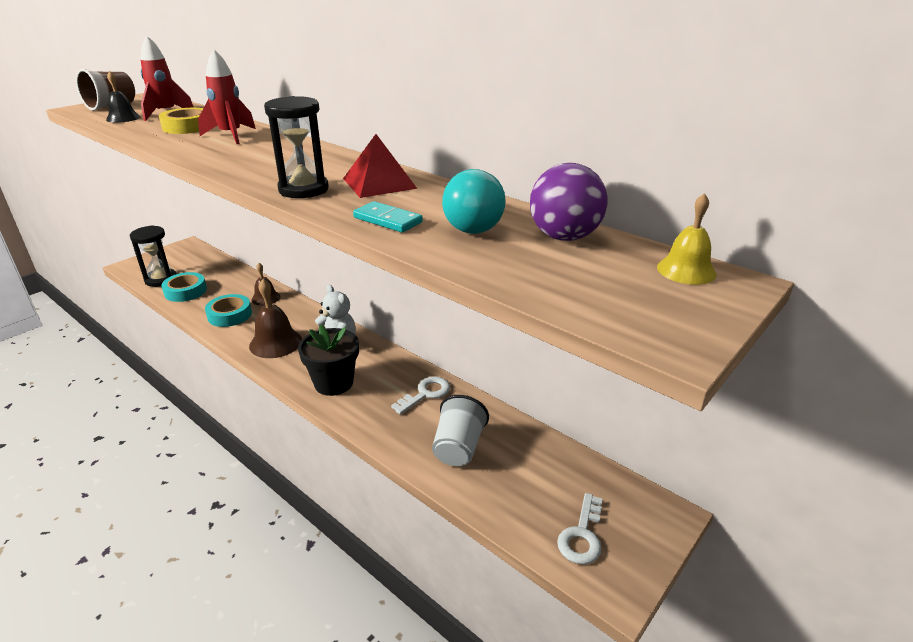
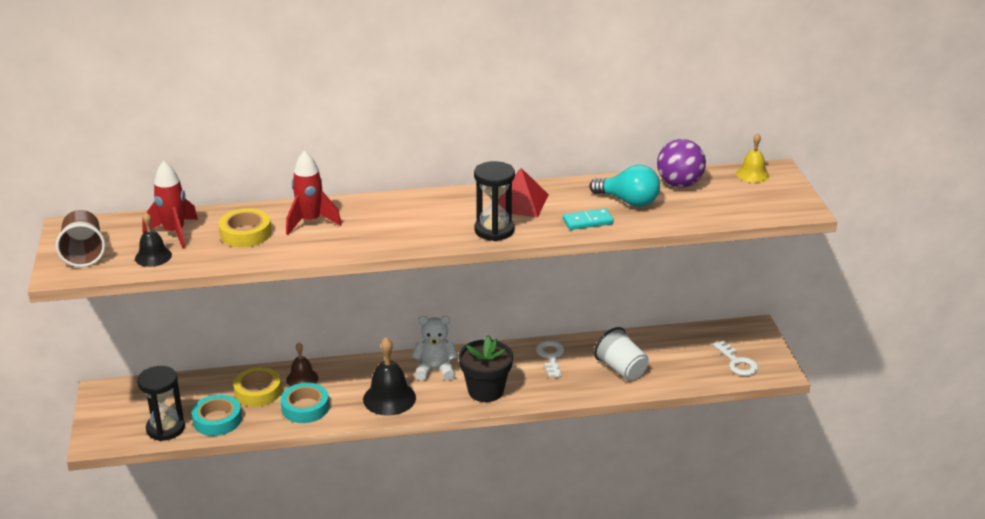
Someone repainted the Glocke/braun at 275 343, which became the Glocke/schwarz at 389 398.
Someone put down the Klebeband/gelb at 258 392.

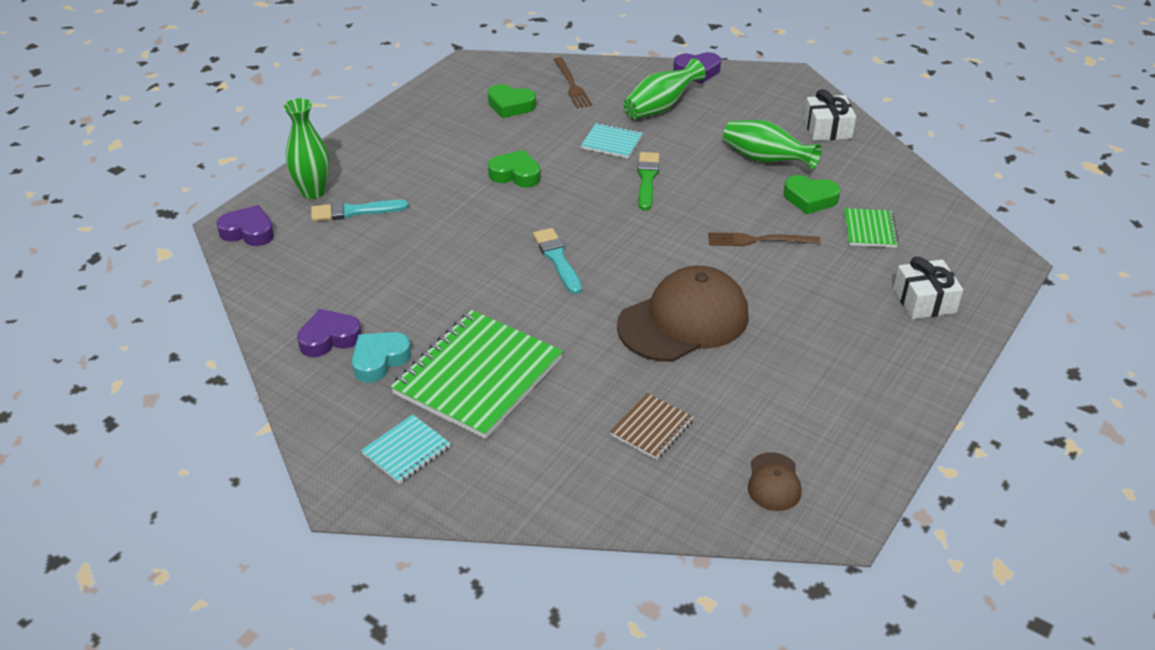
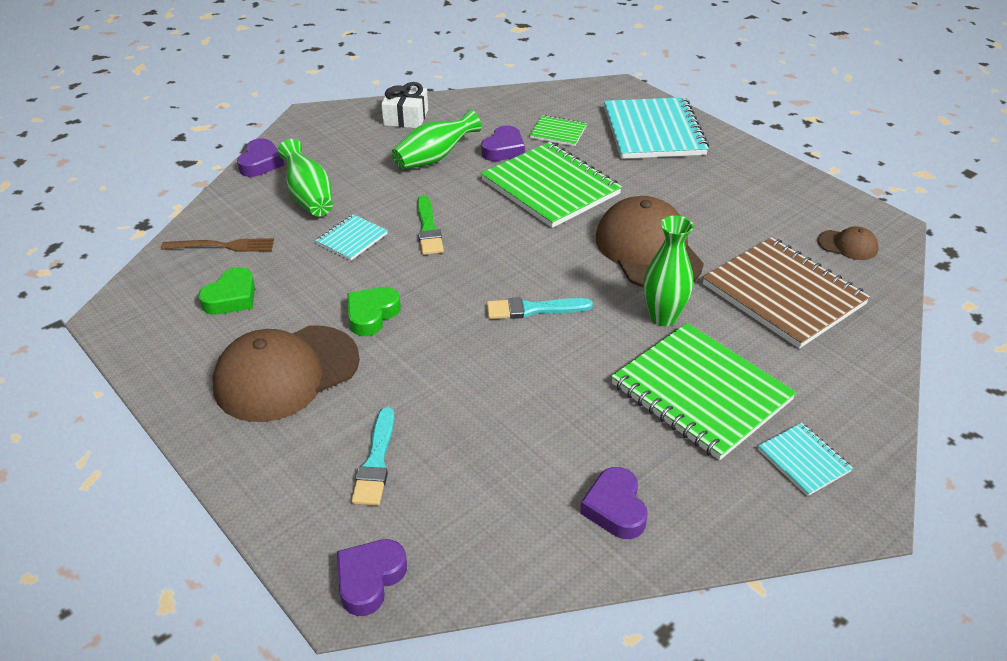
Someone carried the Vase/grün from 313 192 to 663 317.
Someone took away the Herz/türkis at 379 360.
Someone scaled the Notizbuch/braun at 652 428 by 2.10.
Someone rotated the Pinsel/grün at 647 179 by 120 degrees counterclockwise.
Someone swapped the Gabel/braun at 758 240 for the Notizbuch/grün at 550 187.
Someone repainted the Herz/grün at 810 199, which became the Herz/lila at 503 149.
Someone swapped the Geschenk/weiß at 924 300 for the Notizbuch/türkis at 654 131.
Someone put down the Kappe/braun at 286 373.

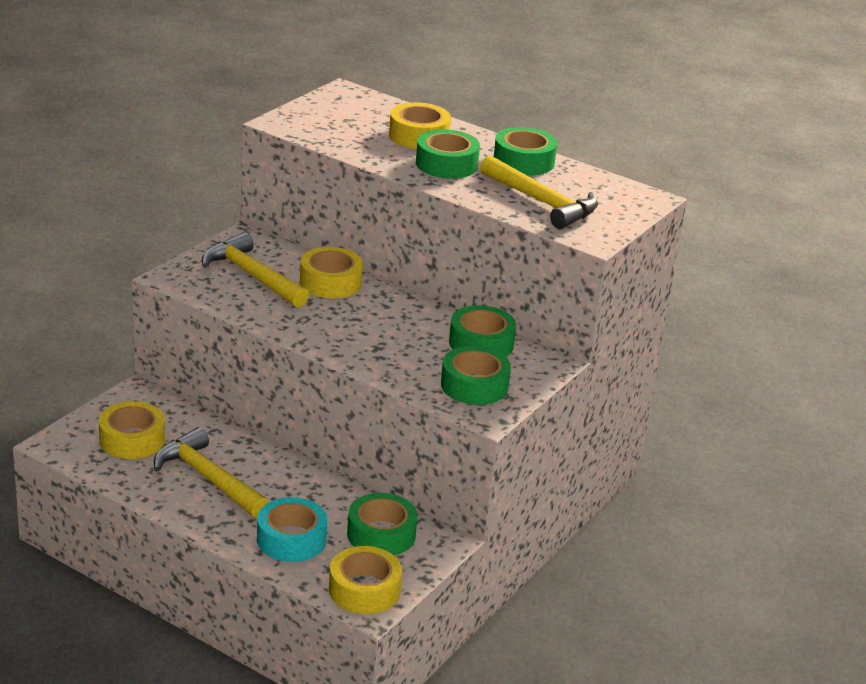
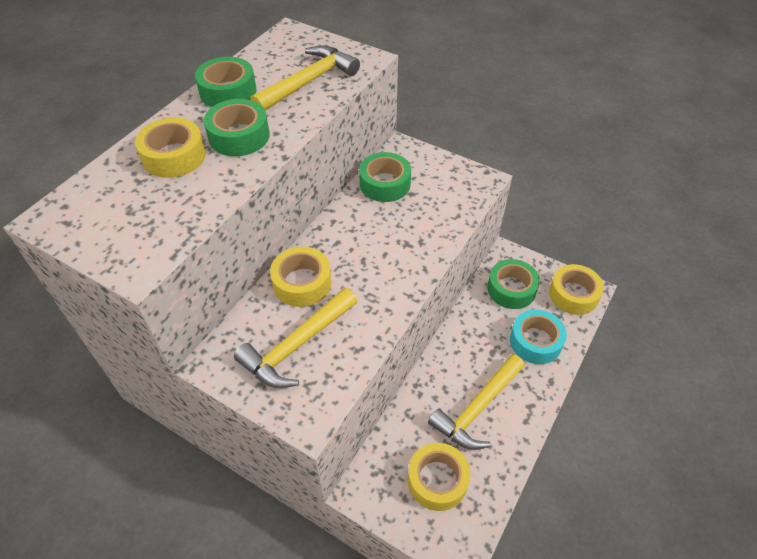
Someone took away the Klebeband/grün at 474 385.

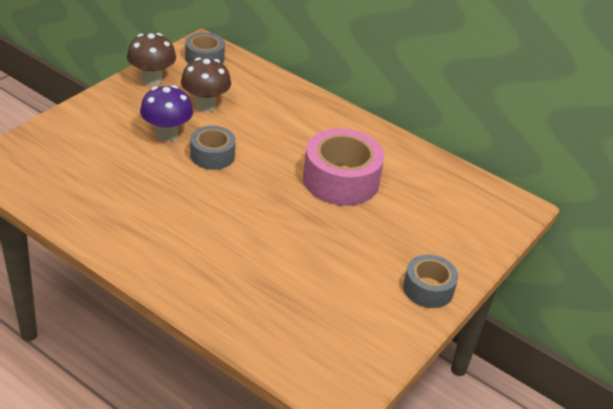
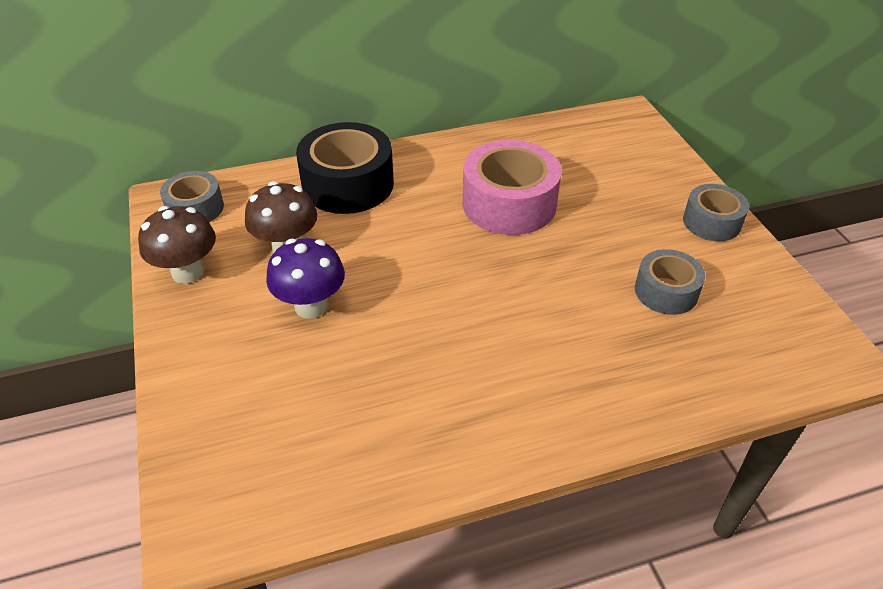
Someone carried the Klebeband/grau from 212 155 to 666 291.
Someone put down the Klebeband/schwarz at 348 184.

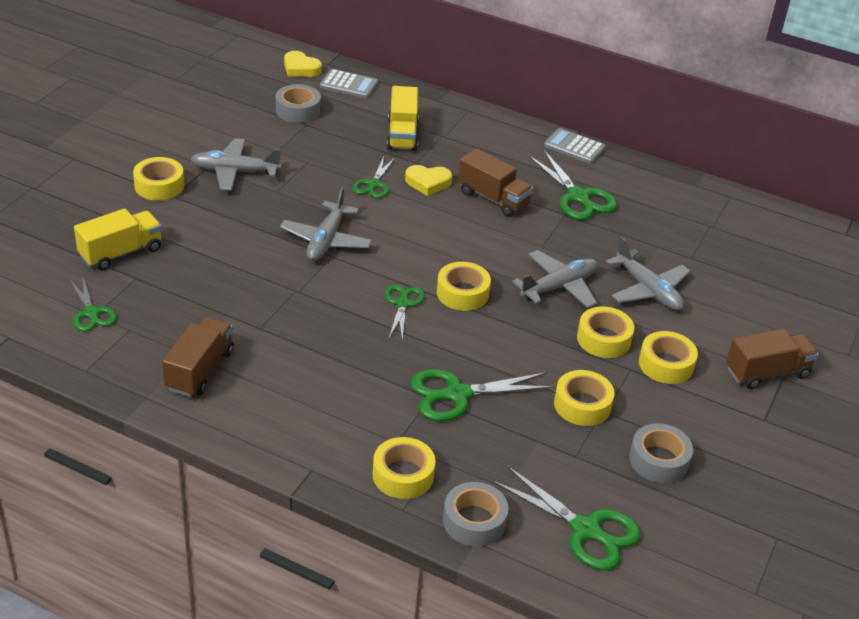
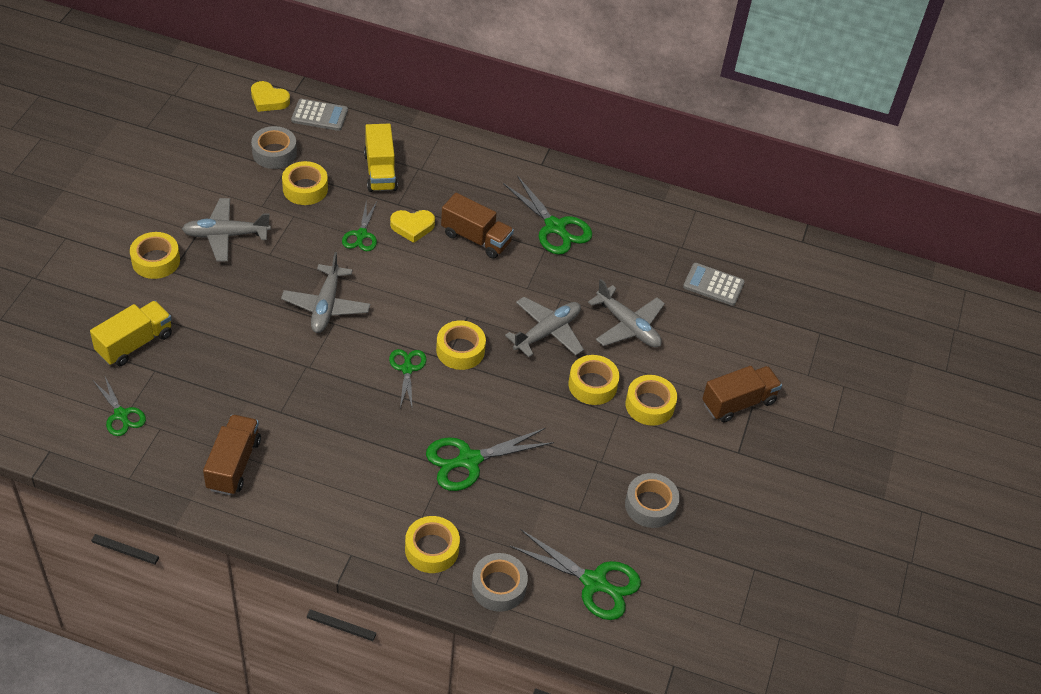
Someone carried the Taschenrechner/grau from 574 147 to 713 285.
Someone carried the Klebeband/gelb from 582 405 to 305 189.

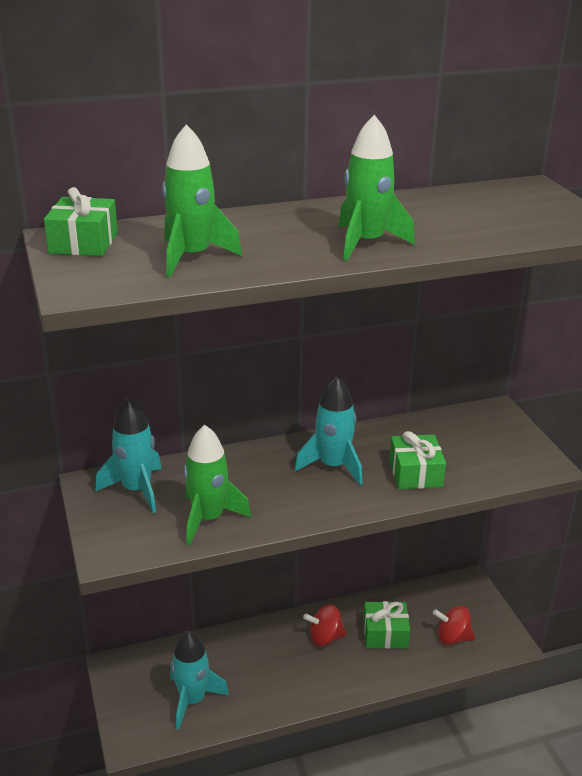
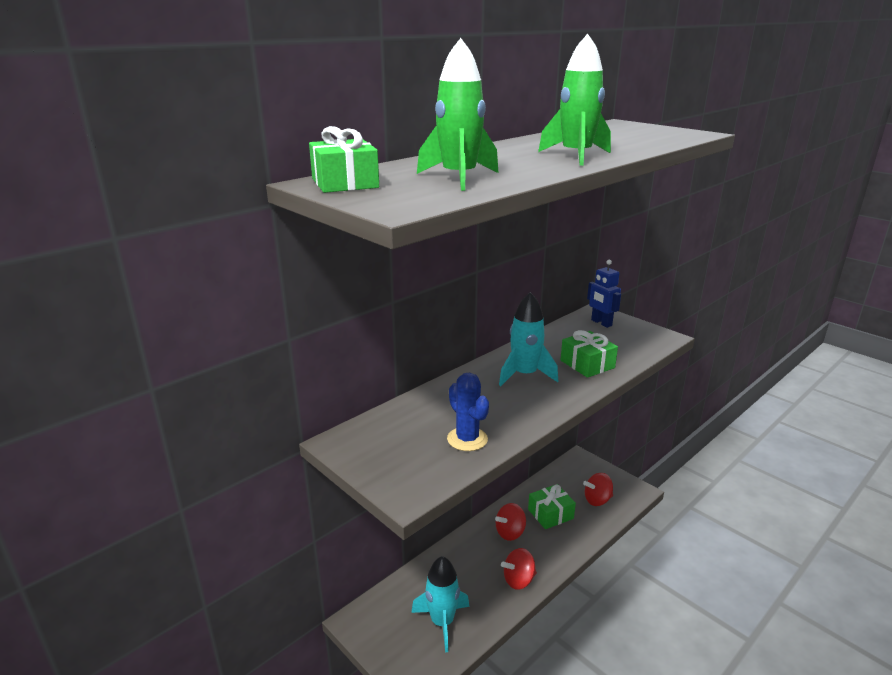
Someone took away the Rakete/türkis at 136 490.
Someone swapped the Rakete/grün at 208 518 for the Kaktus/blau at 467 439.
Someone put down the Kreisel/rot at 518 580.
Someone put down the Roboter/blau at 601 323.

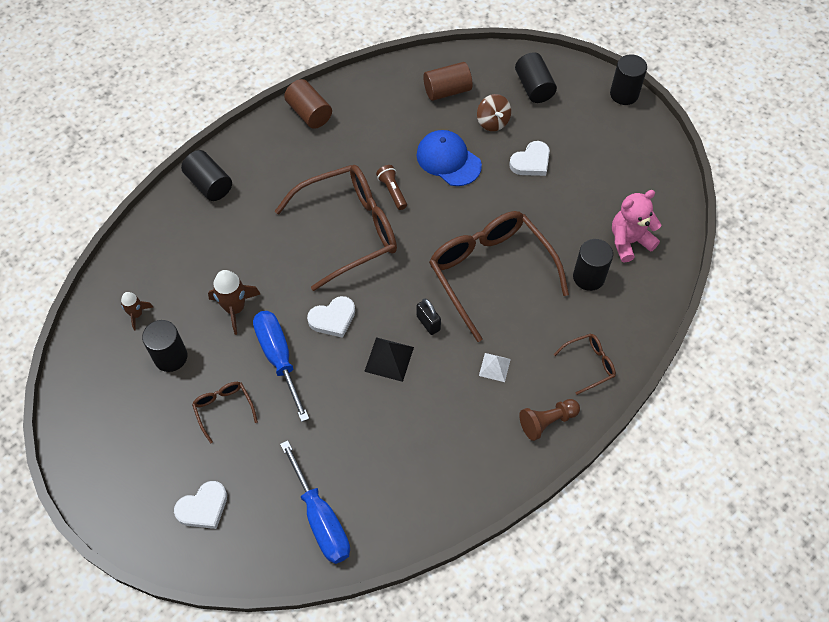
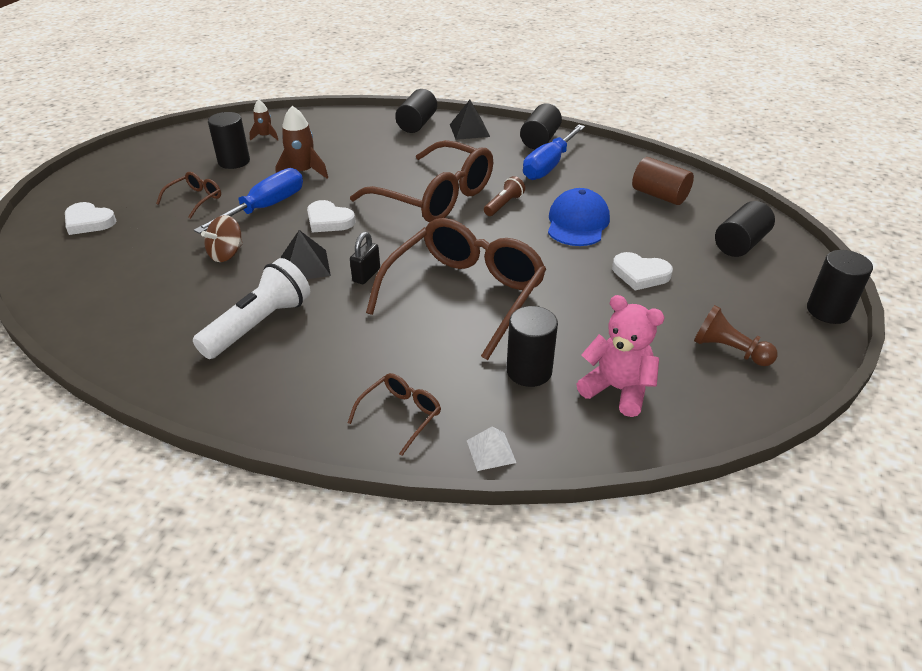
Someone carried the Schraubenzieher/blau from 321 519 to 549 165.
Someone repainted the Vollzylinder/braun at 309 113, which became the Vollzylinder/schwarz at 540 140.
Someone carried the Kreisel/braun from 493 122 to 226 254.
Someone carried the Pyramide/weiß from 494 367 to 491 451.
Someone carried the Bauer/braun from 547 422 to 729 350.
Someone rotated the Brille/braun at 589 364 by 90 degrees counterclockwise.
Someone put down the Taschenlampe/weiß at 259 324.
Someone put down the Pyramide/schwarz at 469 130.

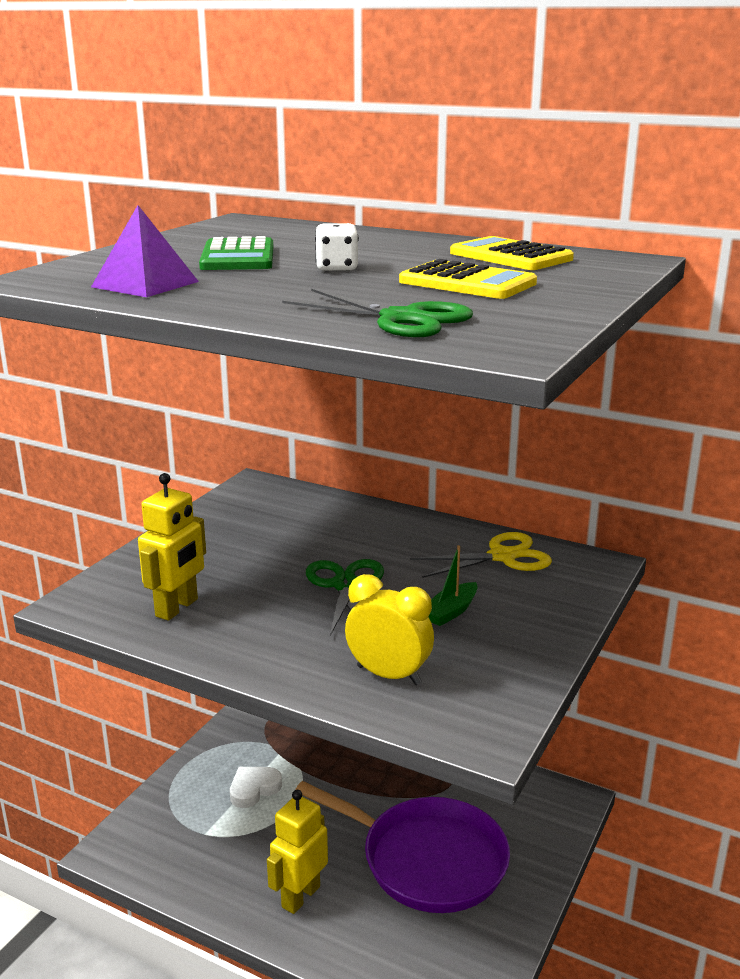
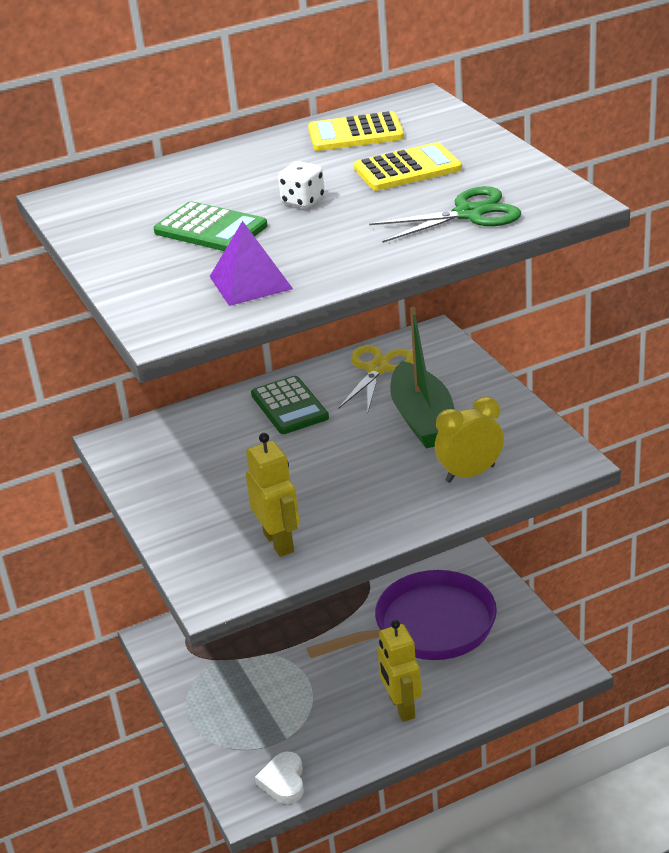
Someone carried the Herz/weiß from 254 789 to 283 781.
Someone took away the Schere/grün at 345 585.
Someone scaled the Boot/grün at 451 611 by 2.07.
Someone put down the Taschenrechner/grün at 289 406.

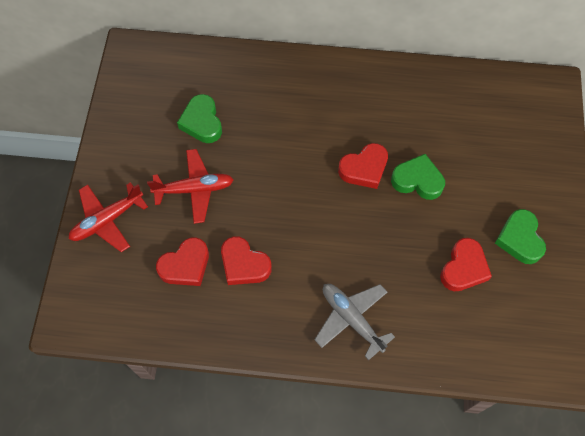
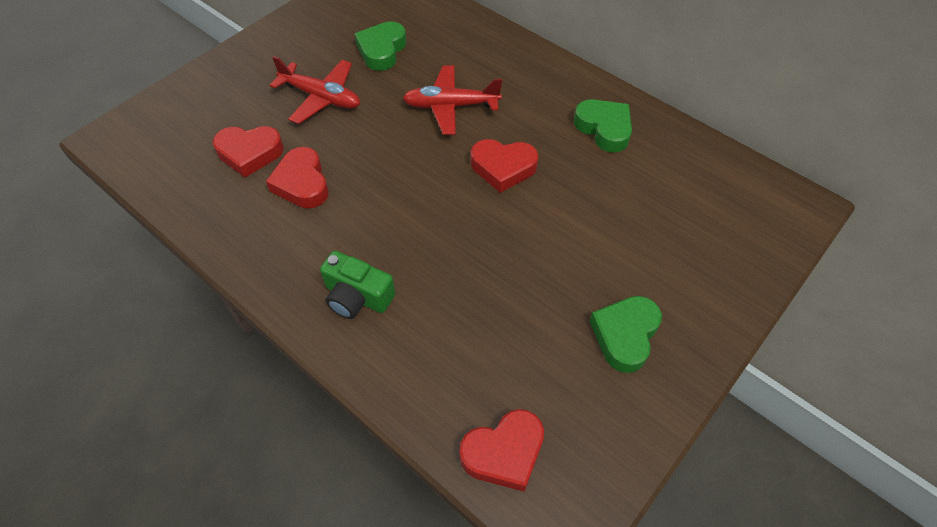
Someone carried the Flugzeug/rot from 107 220 to 451 106.
Someone swapped the Flugzeug/grau at 351 319 for the Kamera/grün at 357 296.
Someone carried the Herz/grün from 417 180 to 604 128.
Someone carried the Herz/rot from 463 268 to 504 453.

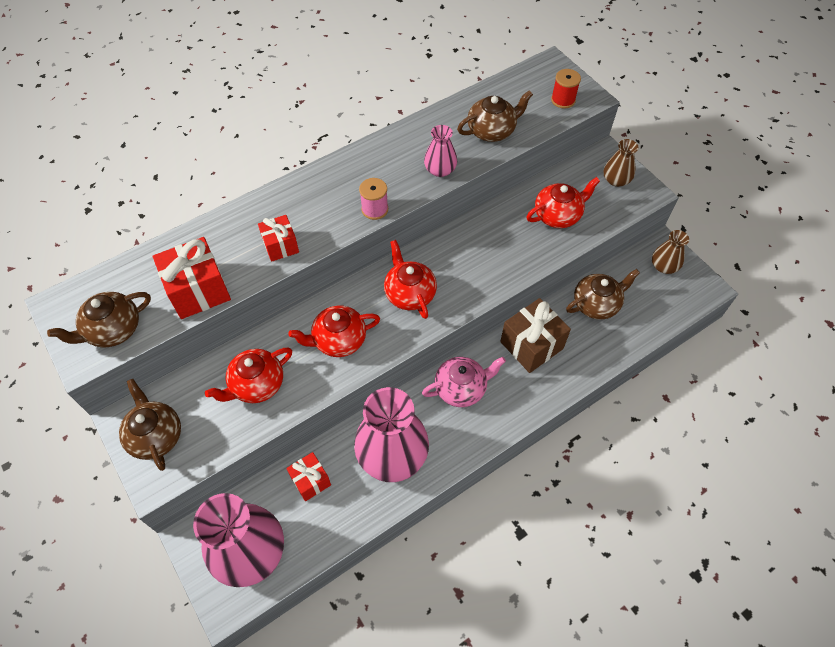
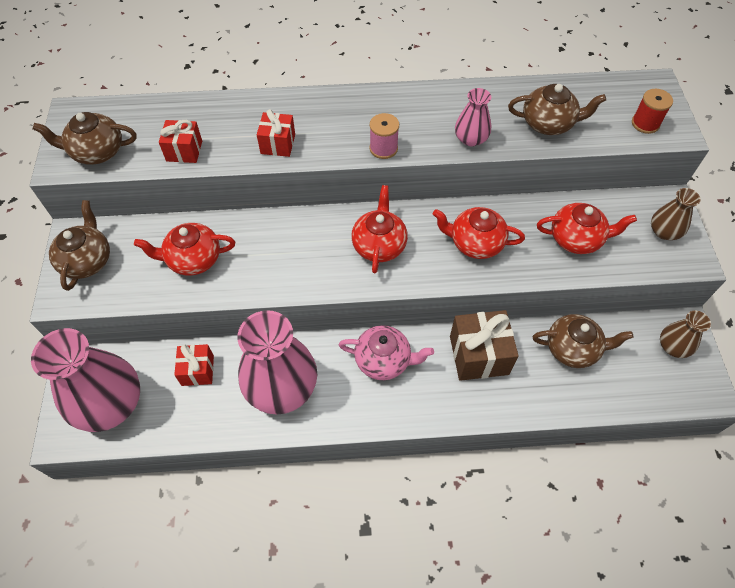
Someone scaled the Geschenk/rot at 198 290 by 0.60.
Someone carried the Teekanne/rot from 338 340 to 475 243.

